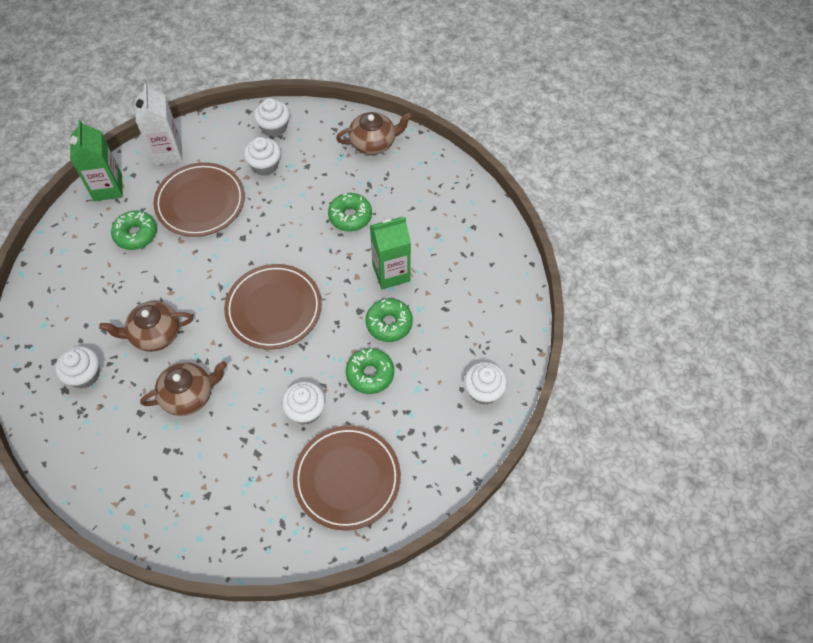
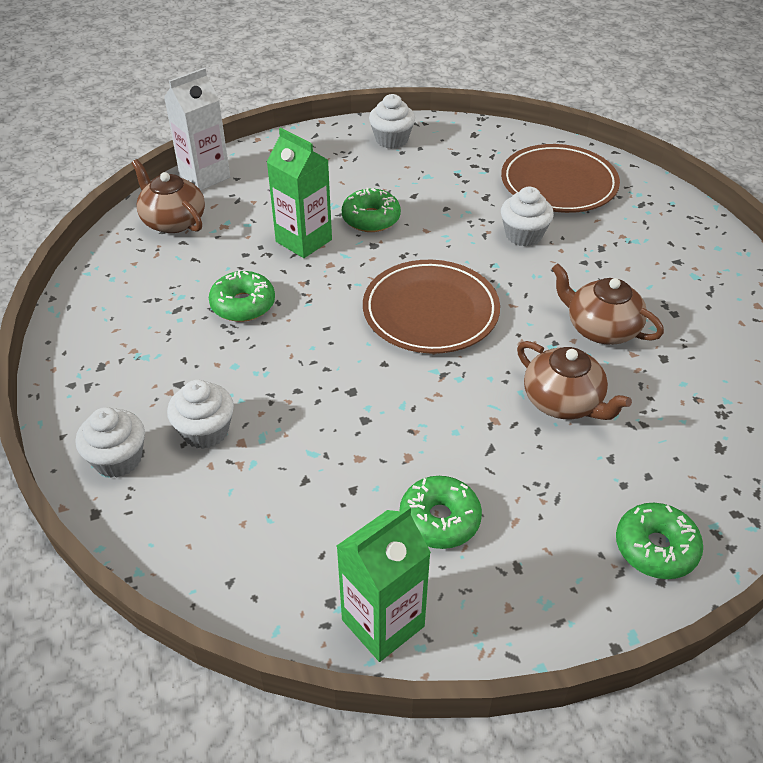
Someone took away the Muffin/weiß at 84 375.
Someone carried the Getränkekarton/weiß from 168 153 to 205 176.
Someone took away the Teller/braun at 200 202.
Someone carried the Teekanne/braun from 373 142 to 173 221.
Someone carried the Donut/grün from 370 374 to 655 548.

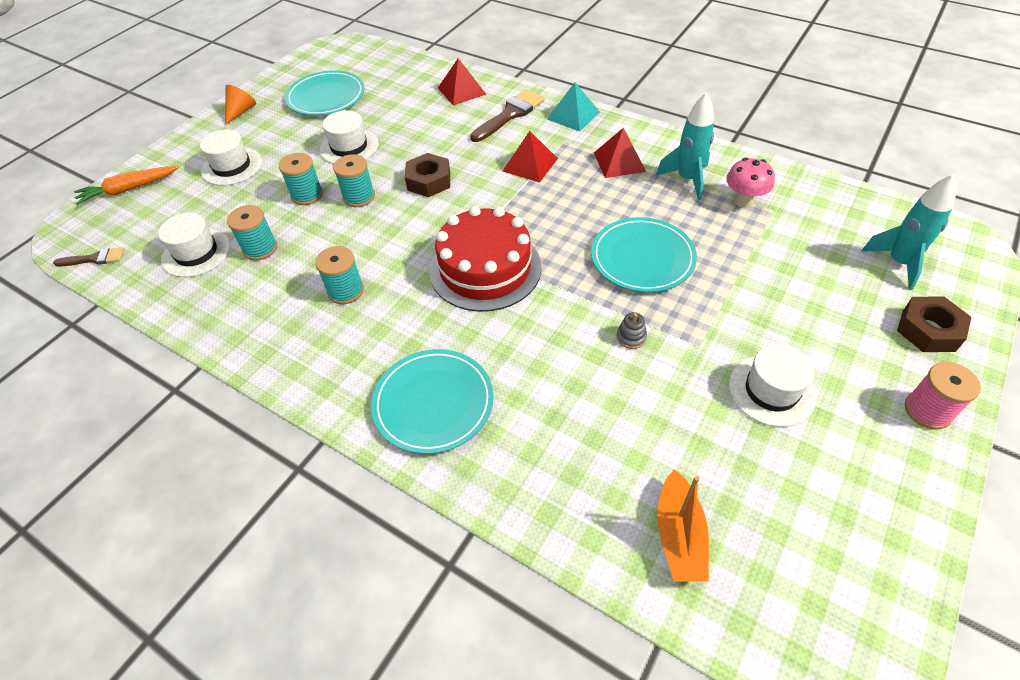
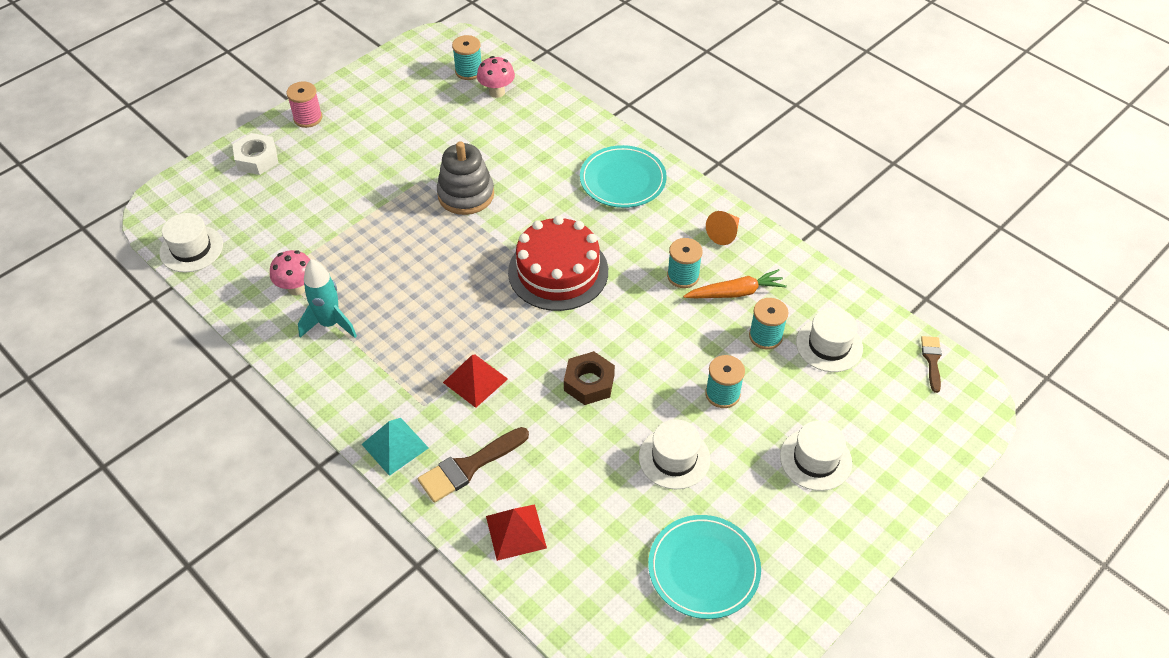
Someone rotated the Pinsel/braun at 94 259 by 90 degrees clockwise.
Someone carried the Karotte/orange from 128 189 to 735 293.
Someone carried the Kegel/orange from 241 111 to 724 234.
Someone carried the Garnrolle/türkis from 359 197 to 468 71.
Someone took away the Teller/türkis at 642 258.
Someone took away the Pyramide/rot at 619 162.
Someone scaled the Stapelspielzeug/grau at 631 337 by 2.48.
Someone swapped the Boot/orange at 679 535 for the Pilz/rosa at 497 92.
Someone carried the Hut/weiß from 771 390 to 191 249.
Someone took away the Rakete/türkis at 898 263.
Someone repainted the Sechskantmutter/braun at 928 330, which became the Sechskantmutter/weiß at 257 159.

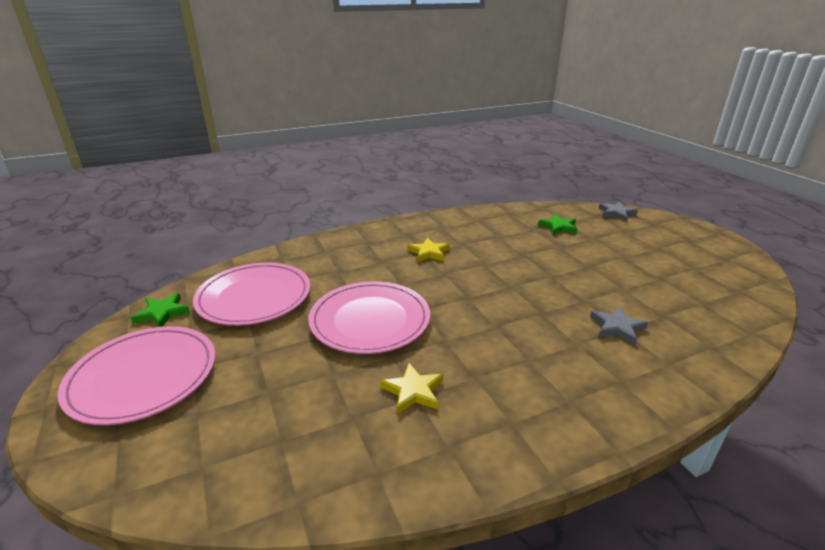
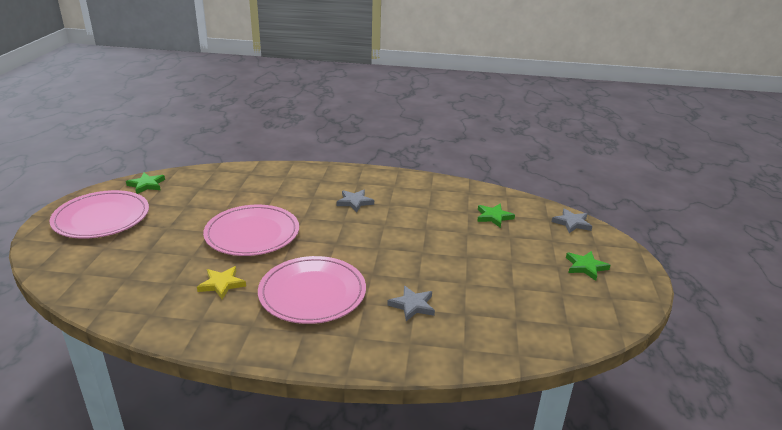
Someone carried the Teller/rosa from 254 297 to 312 293.
Someone repainted the Stern/gelb at 429 253, which became the Stern/grau at 354 202.
Someone put down the Stern/grün at 585 267.

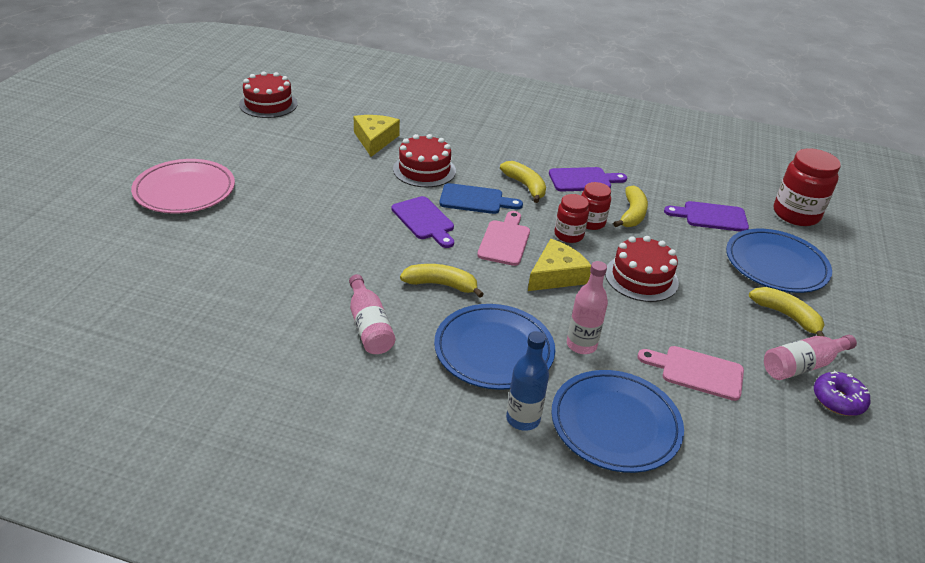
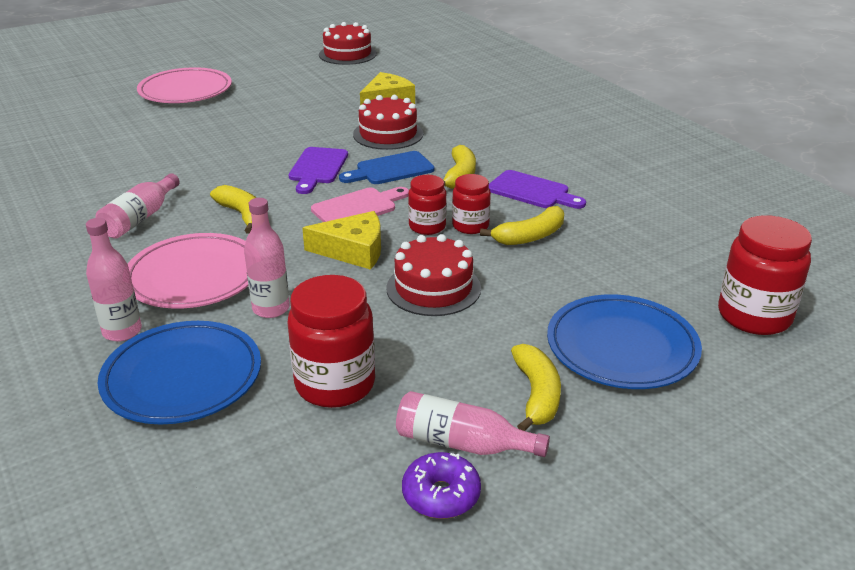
Someone repainted the Teller/blau at 494 350, which became the Teller/rosa at 194 276.
Someone rotated the Schneidebrett/blau at 475 200 by 105 degrees clockwise.
Someone repainted the Flasche/blau at 523 419, which became the Flasche/rosa at 122 331.
Someone swapped the Schneidebrett/rosa at 697 372 for the Einmachglas/rot at 335 384.
Someone took away the Schneidebrett/lila at 711 217.

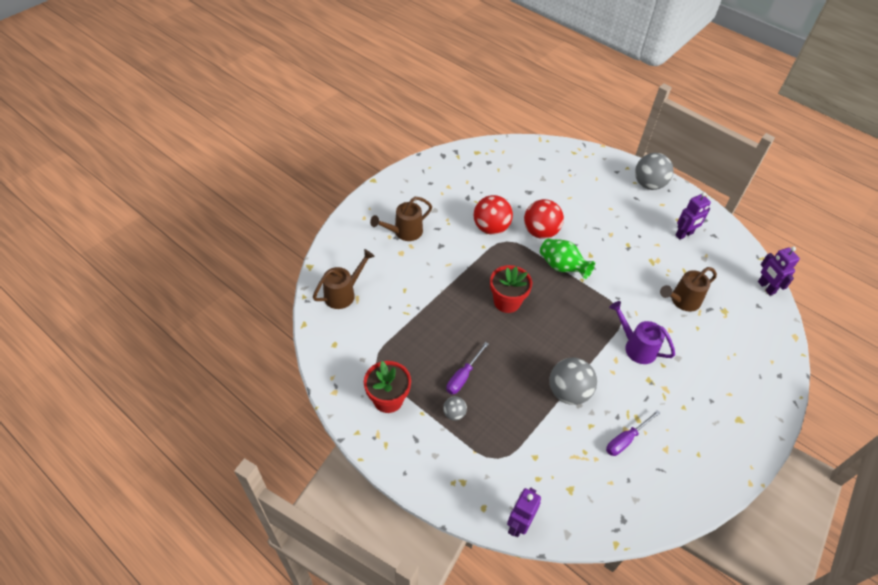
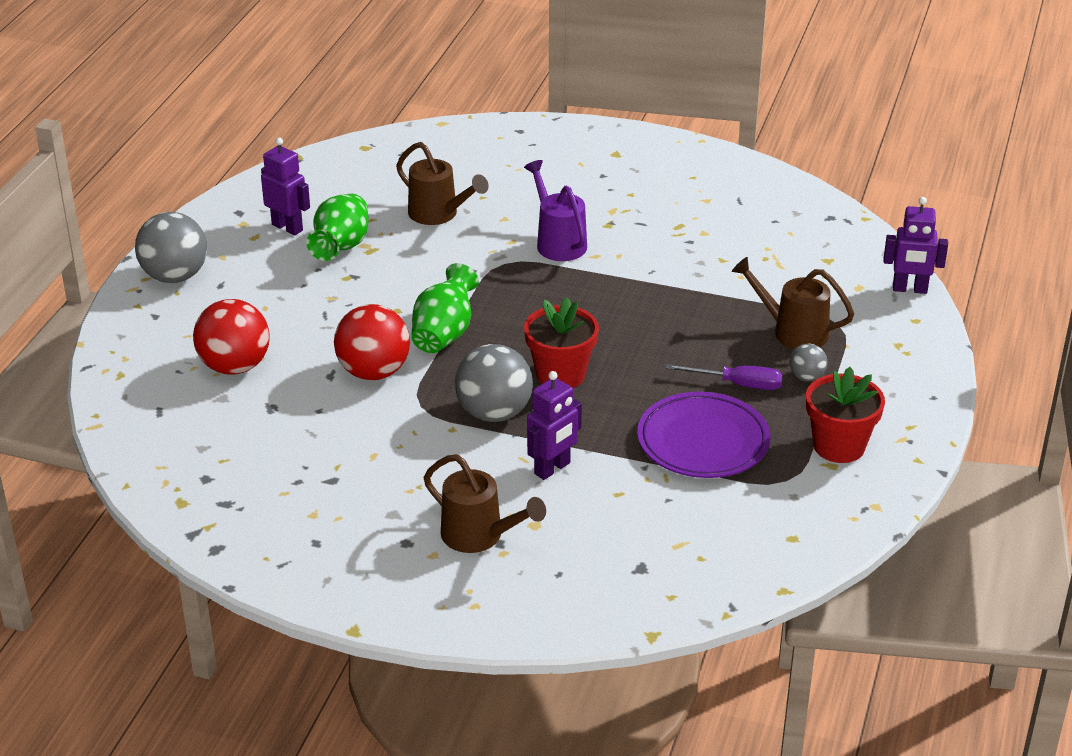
Someone carried the Gießkanne/braun from 343 293 to 792 331.
Someone carried the Ball/rot from 491 228 to 235 366.
Someone carried the Ball/grau from 568 392 to 494 413.
Someone took away the Schraubenzieher/lila at 626 439.
Someone rotated the Gießkanne/lila at 636 347 by 135 degrees clockwise.
Someone carried the Roboter/lila from 766 287 to 552 468.
Someone put down the Vase/grün at 341 247.
Someone put down the Teller/lila at 703 442.

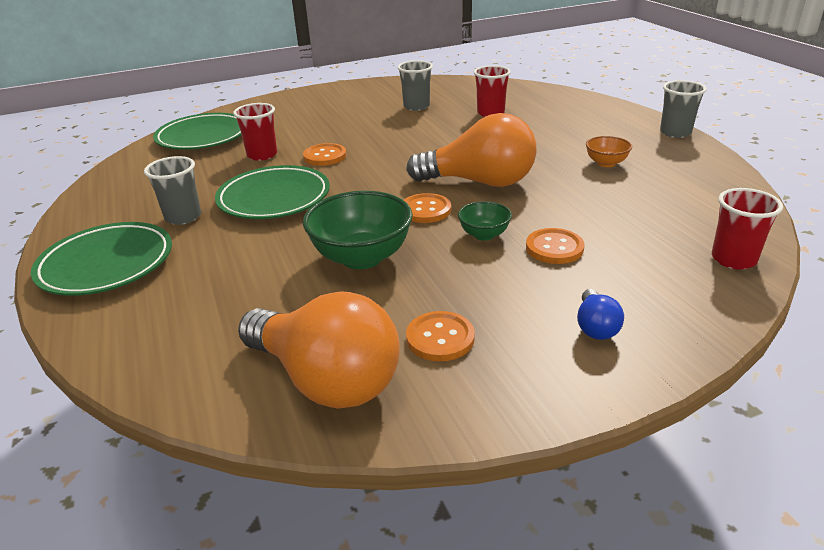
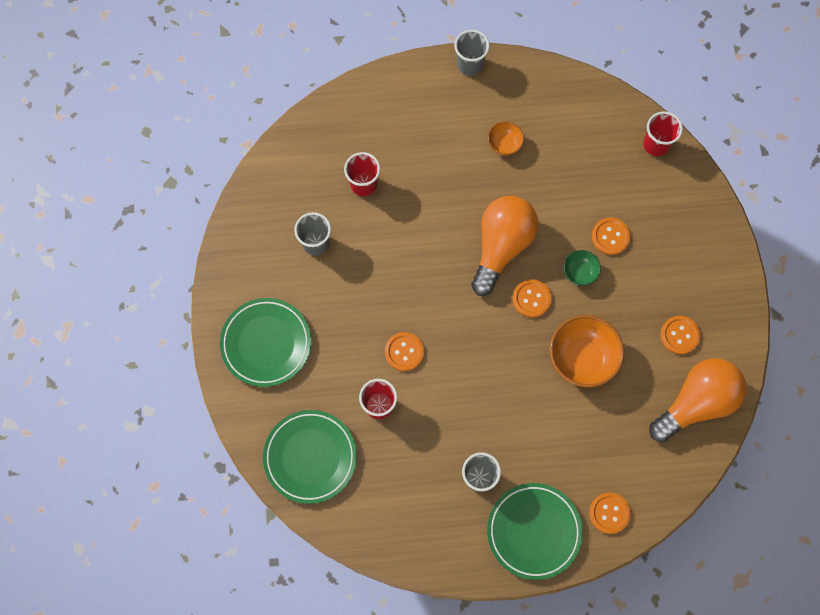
Someone carried the Teller/grün from 274 198 to 266 343.
Someone repainted the Schüssel/grün at 361 257, which became the Schüssel/orange at 582 358.
Someone took away the Glühbirne/blau at 595 327.
Someone put down the Knopf/orange at 609 513.

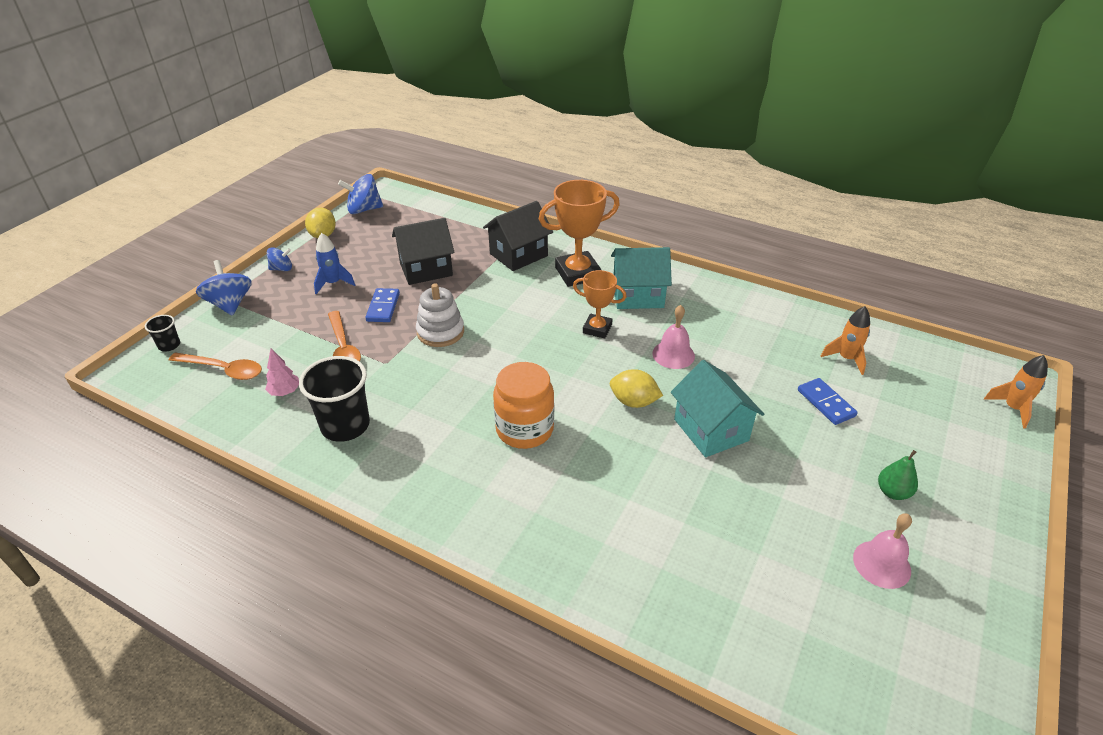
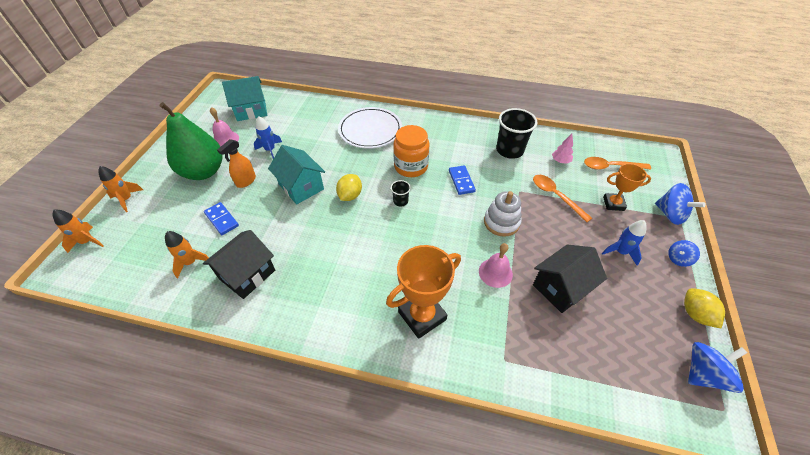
Someone carried the Becher/schwarz from 169 345 to 400 201.
Someone carried the Dominostein/blau from 383 307 to 461 181.
Someone carried the Haus/schwarz from 518 255 to 247 274.
Someone carried the Pokal/orange from 597 329 to 613 203.
Someone rotated the Zitrone/gelb at 633 402 by 75 degrees counterclockwise.
Someone carried the Haus/türkis from 638 295 to 251 110.
Someone carried the Glocke/rosa from 673 354 to 495 272.
Someone scaled the Birne/grün at 893 492 by 2.45.
Someone put down the Rakete/orange at 127 199.
Someone put down the Sprühflasche/orange at 246 181.
Someone put down the Rakete/blau at 270 150.
Someone put down the Teller/weiß at 370 130.

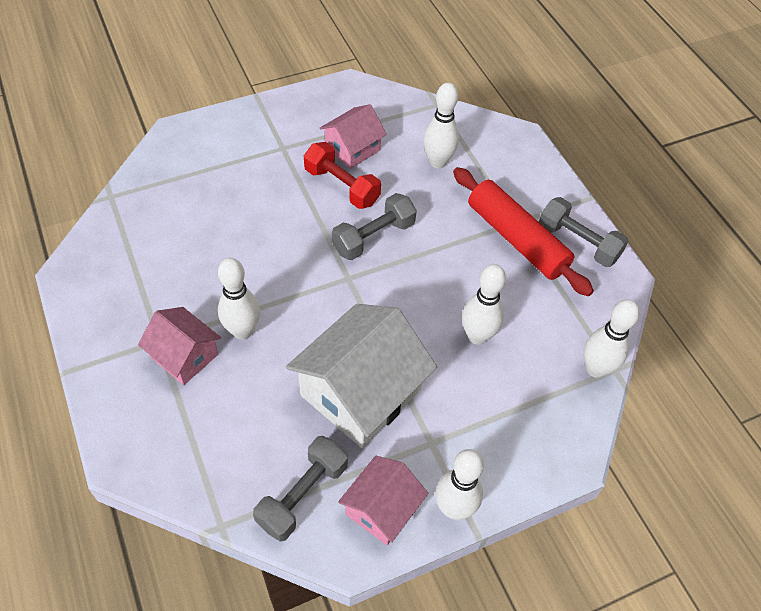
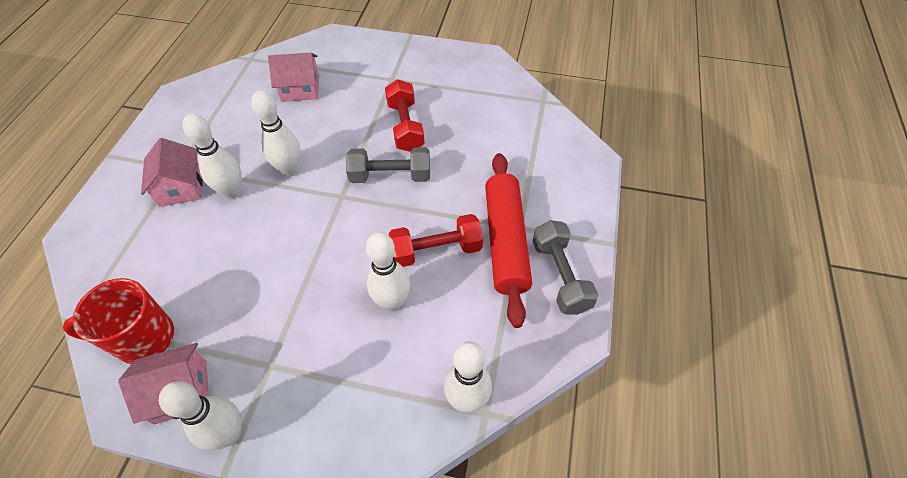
Someone swapped the Hantel/grau at 302 495 for the Tasse/rot at 143 338.
Someone took away the Haus/weiß at 360 392.
Someone carried the Haus/rosa from 352 148 to 300 88.
Someone carried the Bowlingkegel/weiß from 438 162 to 290 170.
Someone put down the Hantel/rot at 436 250.

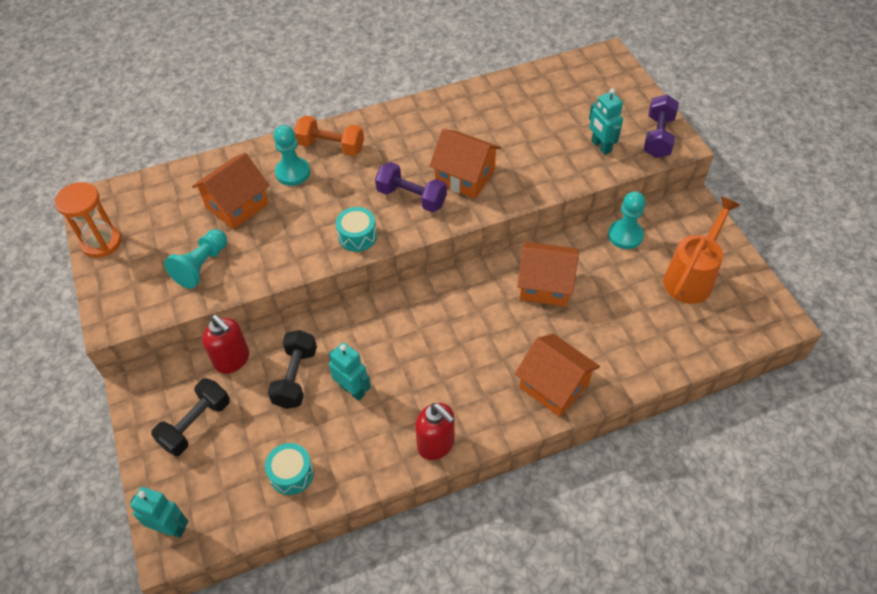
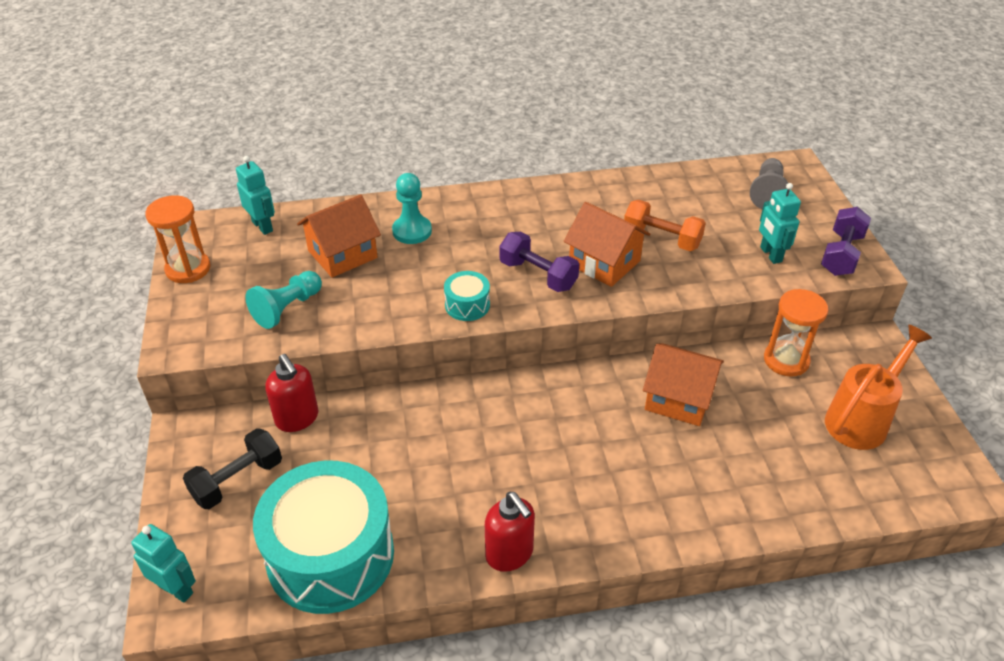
Someone scaled the Trommel/türkis at 291 474 by 2.37.
Someone took away the Hantel/schwarz at 295 377.
Someone carried the Hantel/orange from 331 146 to 661 239.
Someone carried the Roboter/türkis from 352 389 to 262 226.
Someone took away the Haus/orange at 554 385.
Someone swapped the Bauer/türkis at 625 235 for the Sanduhr/orange at 786 360.
Someone put down the Bauer/grau at 767 193.

